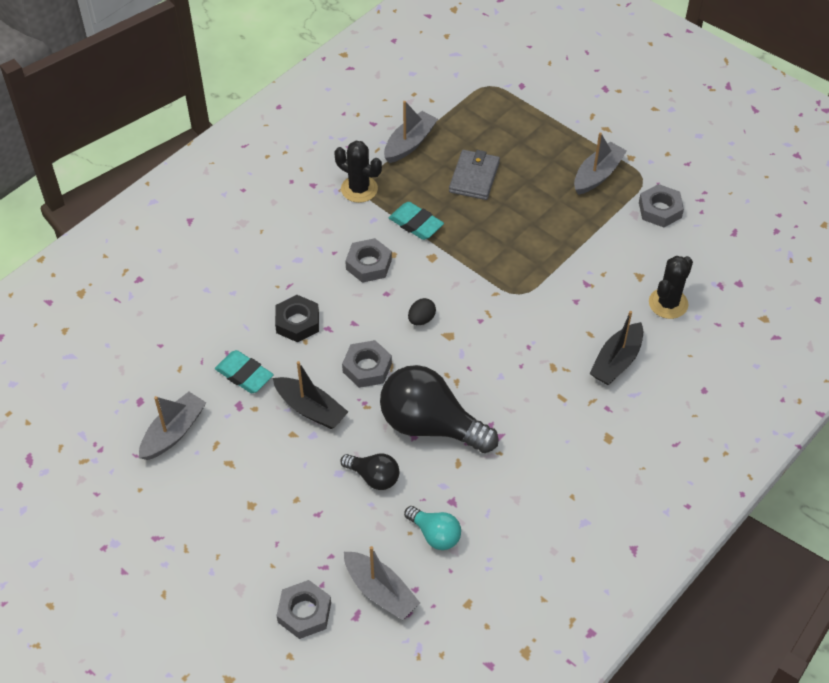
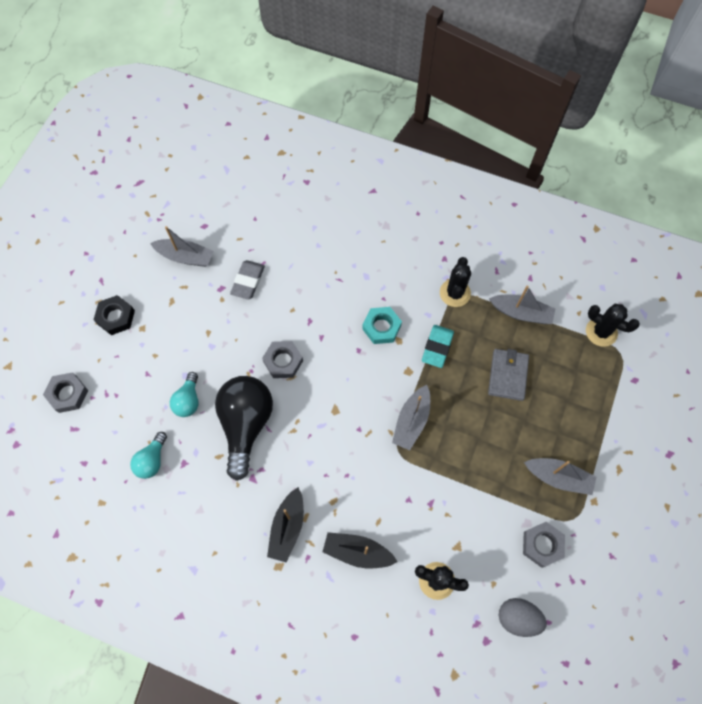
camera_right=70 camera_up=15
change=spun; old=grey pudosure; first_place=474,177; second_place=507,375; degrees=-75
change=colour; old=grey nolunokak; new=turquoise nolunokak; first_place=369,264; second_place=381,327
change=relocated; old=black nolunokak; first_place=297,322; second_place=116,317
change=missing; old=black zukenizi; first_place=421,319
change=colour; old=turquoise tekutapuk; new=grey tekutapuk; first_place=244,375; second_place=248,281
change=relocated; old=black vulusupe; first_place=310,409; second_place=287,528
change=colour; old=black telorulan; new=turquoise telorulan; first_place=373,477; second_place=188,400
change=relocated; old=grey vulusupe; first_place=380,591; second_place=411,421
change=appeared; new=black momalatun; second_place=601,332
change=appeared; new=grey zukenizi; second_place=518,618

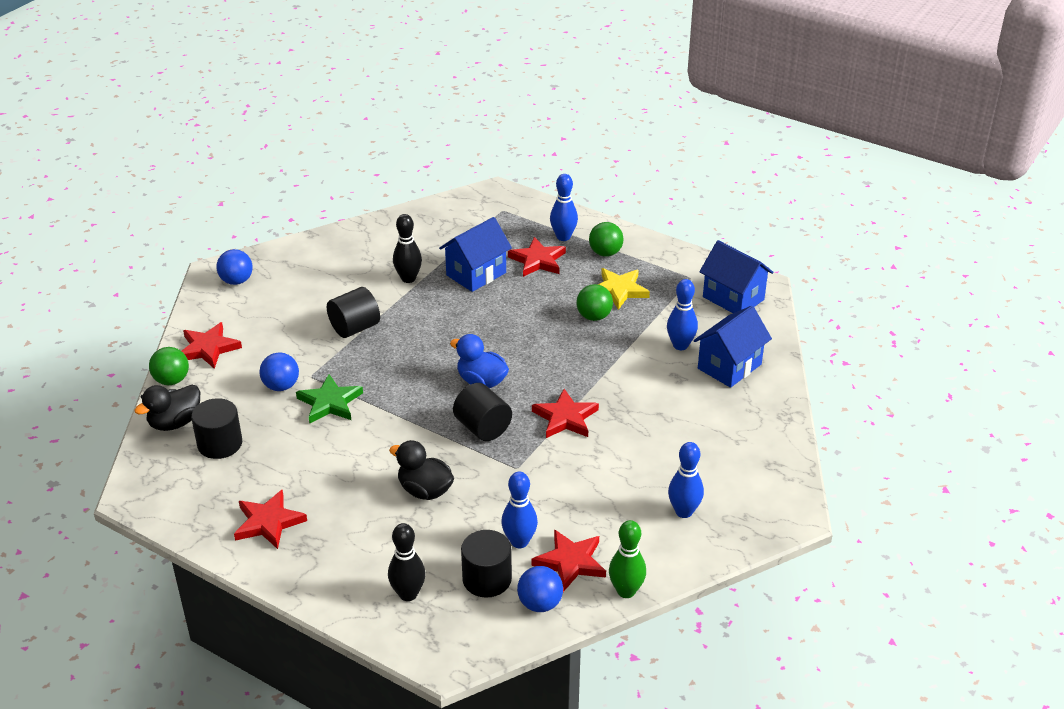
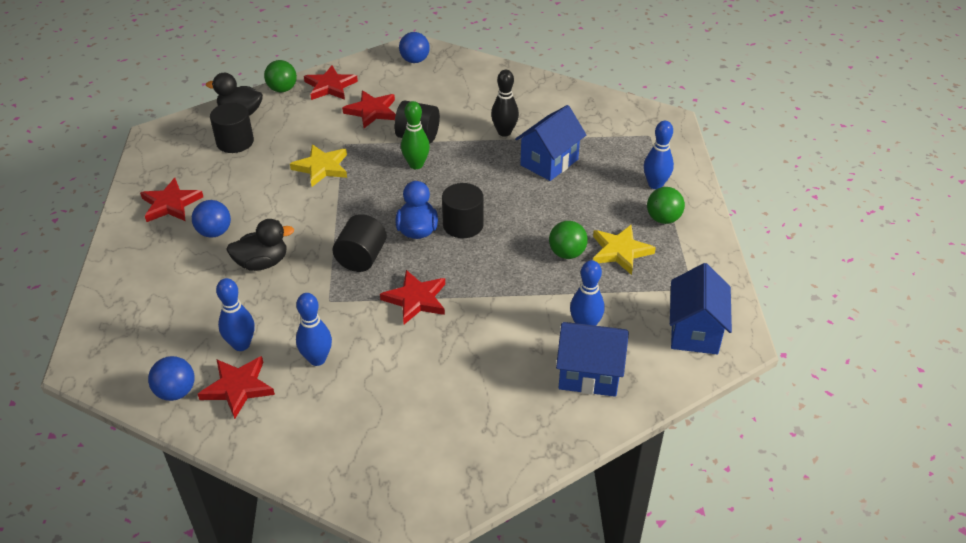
camera_right=55 camera_up=5
change=spun; old=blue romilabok; first_place=476,274; second_place=549,162; degrees=-60
change=relocated; old=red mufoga; first_place=538,260; second_place=372,111
change=relocated; old=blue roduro; first_place=281,386; second_place=214,232
change=colour; old=green mufoga; new=yellow mufoga; first_place=330,402; second_place=321,167
change=spun; old=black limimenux; first_place=425,490; second_place=262,263; degrees=75
change=relocated; old=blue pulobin; first_place=684,511; second_place=317,359
change=relocated; old=green pulobin; first_place=626,591; second_place=416,165
change=missing; old=black pulobin; first_place=408,594
change=relocated; old=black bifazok; first_place=487,579; second_place=463,225

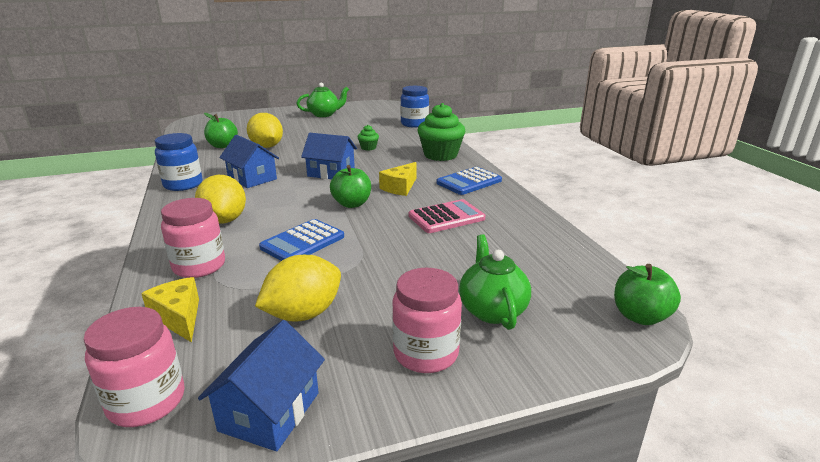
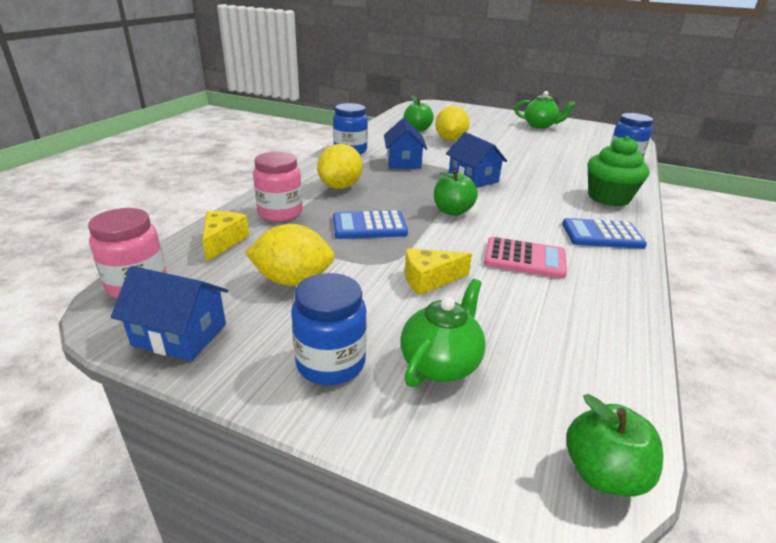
camera_right=40 camera_up=5
change=missing; old=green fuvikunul; first_place=368,148
change=relocated; old=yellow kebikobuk; first_place=400,187; second_place=429,279
change=colour; old=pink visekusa; new=blue visekusa; first_place=426,353; second_place=330,363
change=spun; old=blue romilabok; first_place=270,411; second_place=180,334; degrees=45

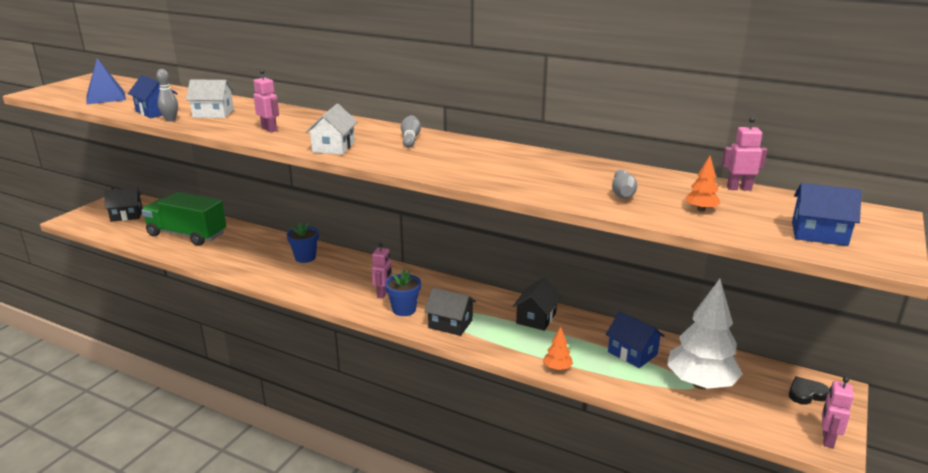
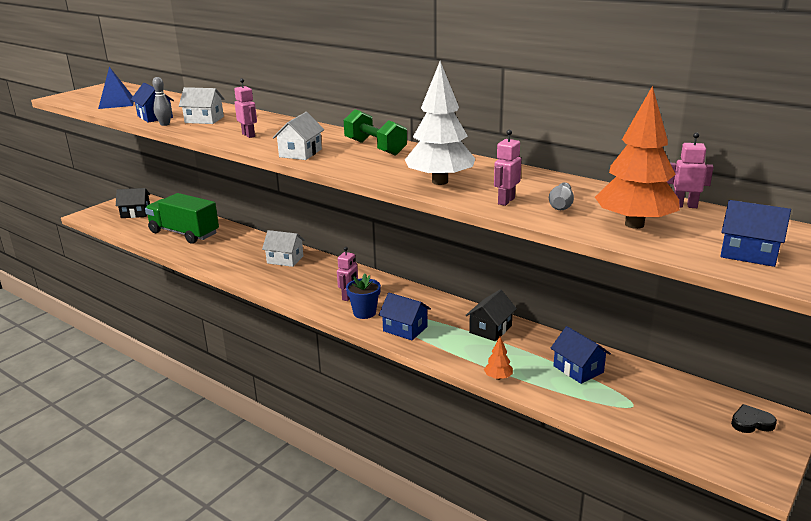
camera_right=10 camera_up=0
change=exchanged; old=grey pulobin; new=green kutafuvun; first_place=410,139; second_place=375,147
change=size; old=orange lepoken; first_place=701,209; second_place=634,224; factor=2.36
change=exchanged; old=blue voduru; new=white romilabok; first_place=305,257; second_place=285,259
change=relocated; old=white lepoken; first_place=700,383; second_place=440,182
change=colour; old=black romilabok; new=blue romilabok; first_place=450,324; second_place=405,329
change=relocated; old=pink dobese; first_place=827,439; second_place=506,201

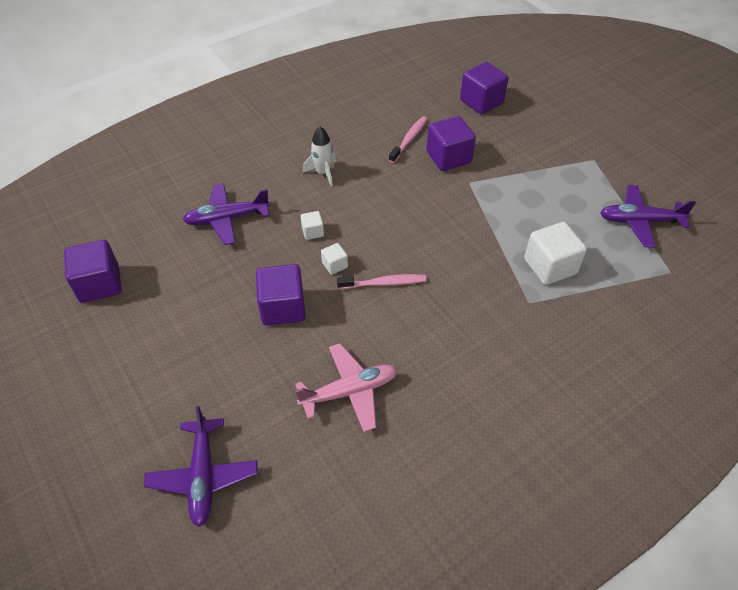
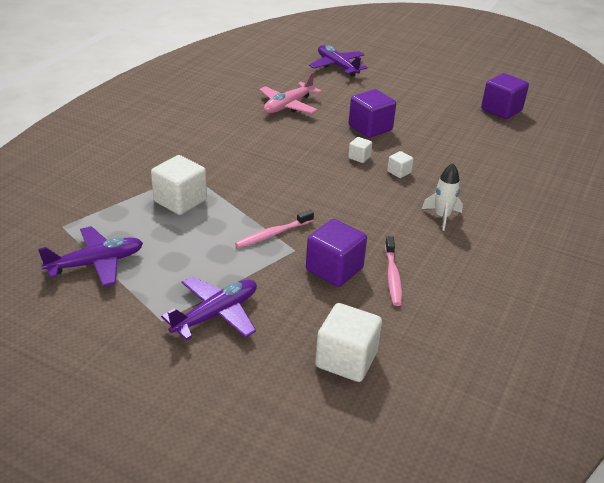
camera_right=150 camera_up=-15
change=colour; old=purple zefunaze; new=white zefunaze; first_place=481,102; second_place=346,359
change=relocated; old=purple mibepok; first_place=227,219; second_place=216,314
change=relocated; old=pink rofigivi; first_place=384,283; second_place=273,234

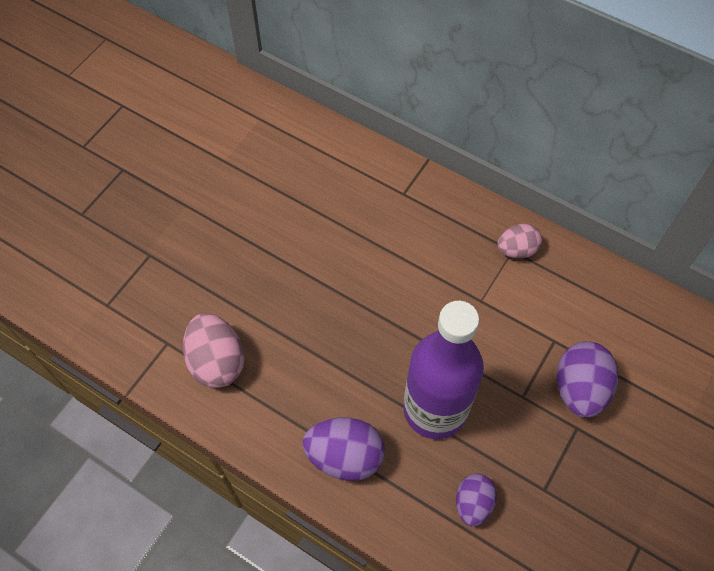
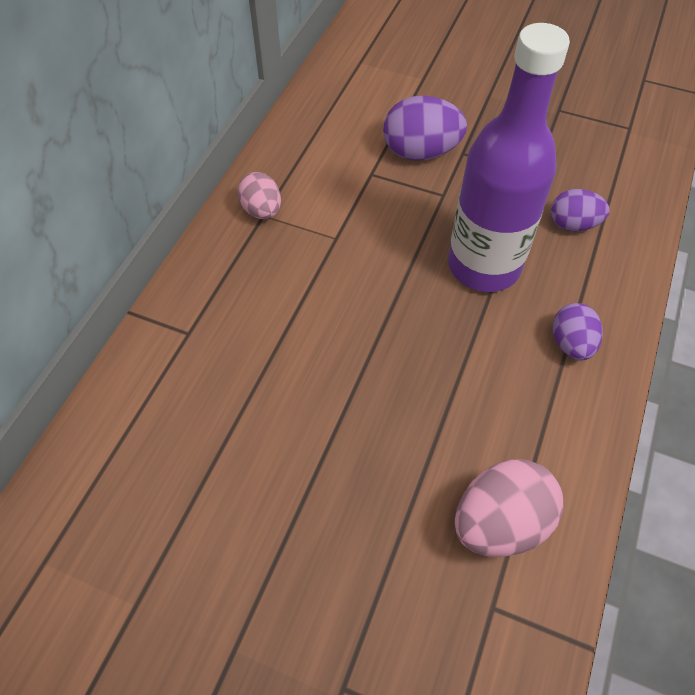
camera_right=-100 camera_up=-5
change=size; old=purple zukenizi; first_place=345,456; second_place=571,344; factor=0.63

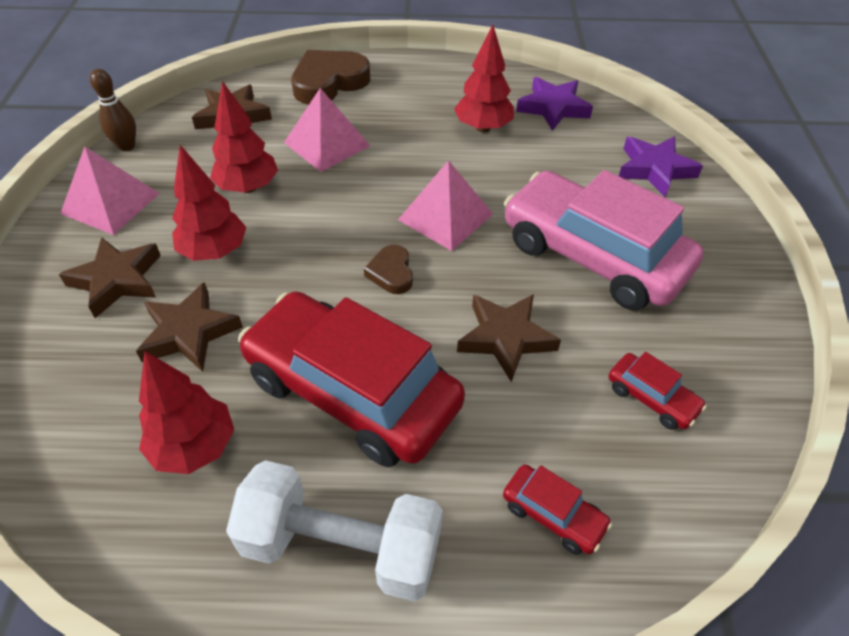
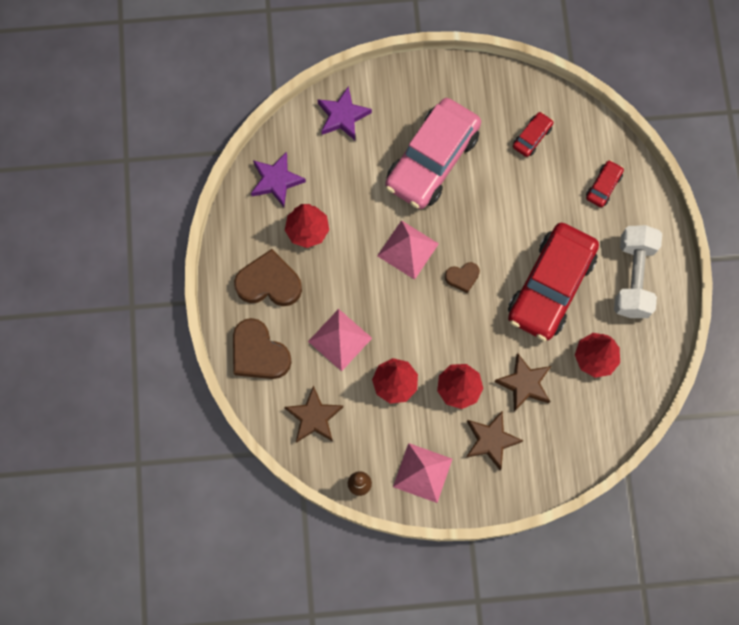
camera_right=-95 camera_up=25
change=missing; old=brown mufoga; first_place=505,338
change=appeared; new=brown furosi; second_place=269,283

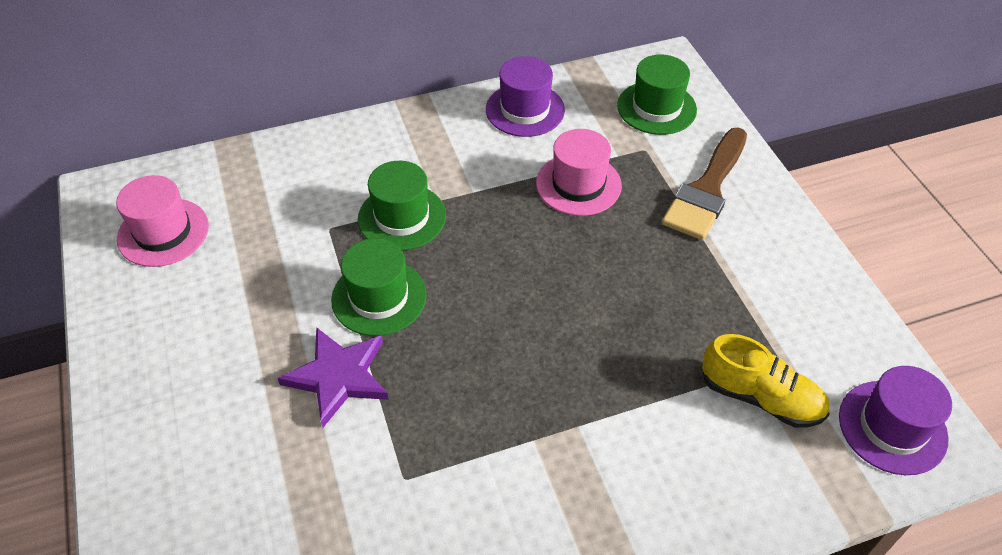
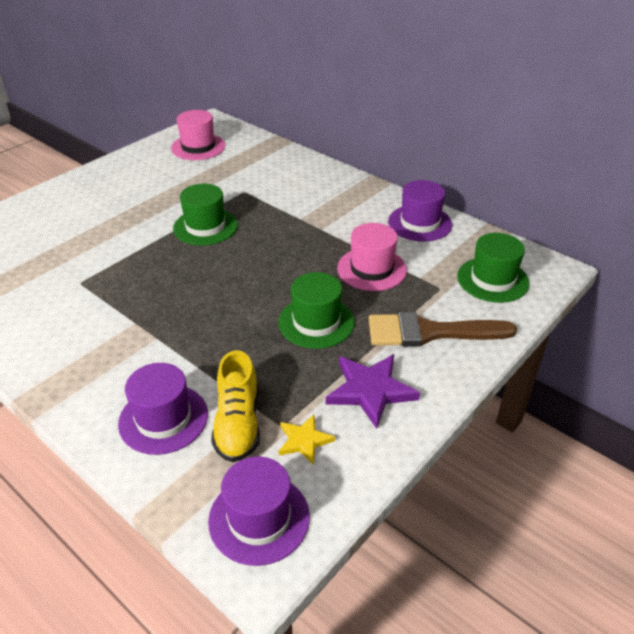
camera_right=60 camera_up=-10
change=relocated; old=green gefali; first_place=402,217; second_place=316,322
change=relocated; old=purple mufoga; first_place=338,377; second_place=370,391
change=appeared; new=purple gefali; second_place=163,419
change=appeared; new=yellow mufoga; second_place=304,440

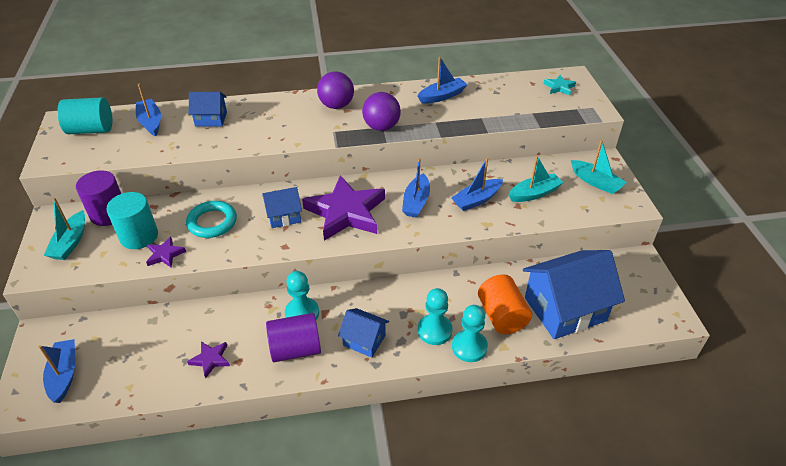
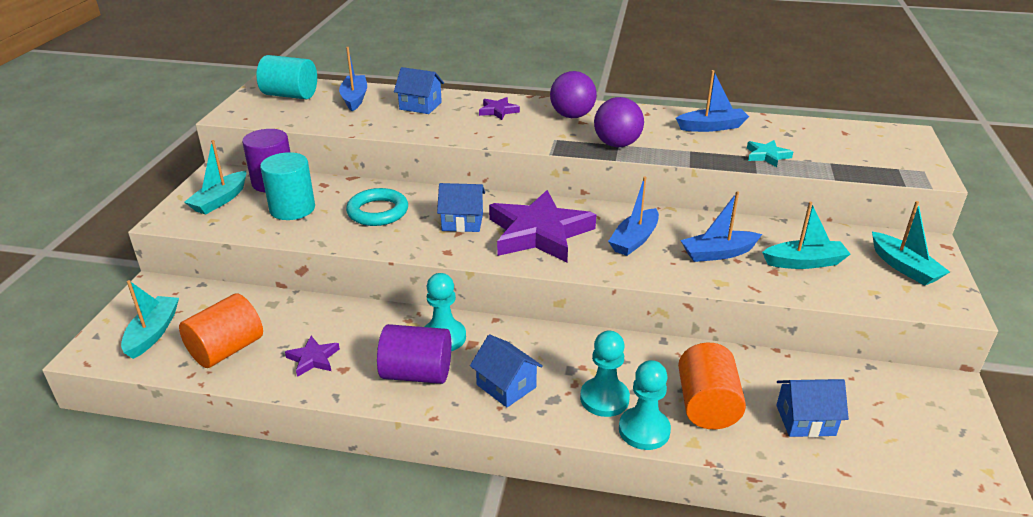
camera_right=20 camera_up=-10
change=relocated; old=turquoise mufoga; first_place=559,87; second_place=767,156
change=relocated; old=purple mufoga; first_place=165,254; second_place=498,111
change=size; old=blue romilabok; first_place=565,309; second_place=805,420; factor=0.51
change=colour; old=blue vulusupe; new=turquoise vulusupe; first_place=64,374; second_place=153,333
change=appeared; new=orange bifazok; second_place=227,349

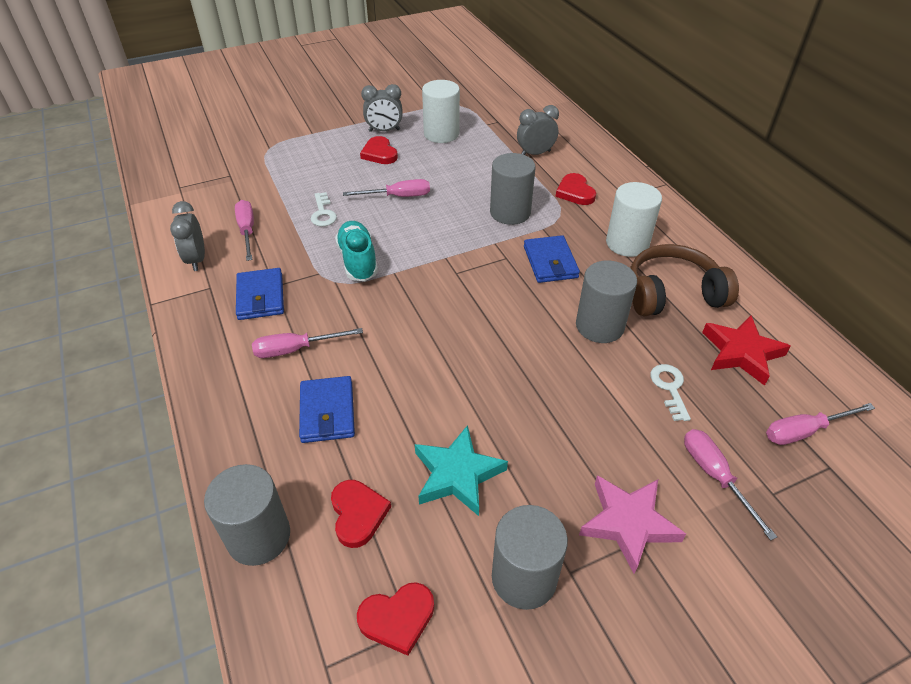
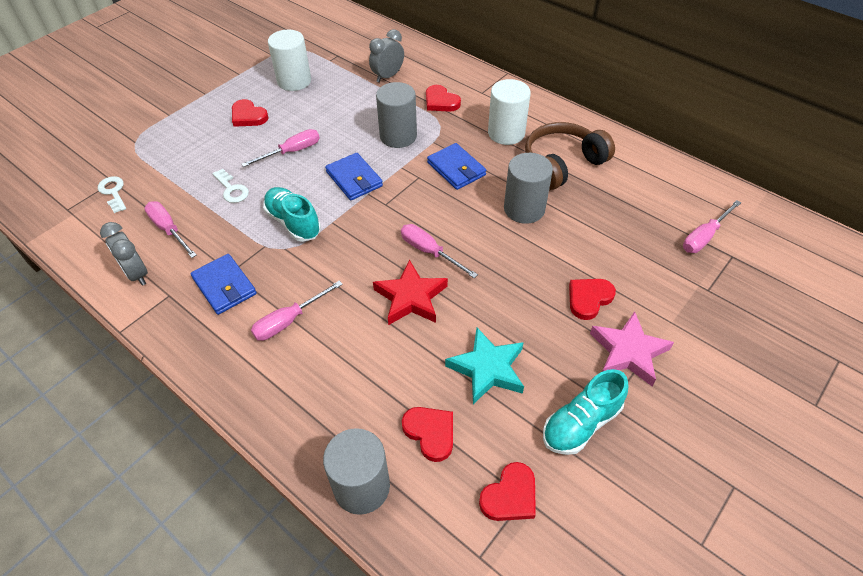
camera_right=-25 camera_up=5
change=missing; old=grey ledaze; first_place=384,130
change=relocated; old=red mufoga; first_place=741,353; second_place=411,297
change=relocated; old=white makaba; first_place=670,388; second_place=113,192
change=relocated; old=blue pudosure; first_place=327,412; second_place=354,179
change=relocated; old=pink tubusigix; first_place=715,476; second_place=429,252
change=exchanged; old=grey bifazok; new=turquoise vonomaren; first_place=524,577; second_place=581,423
change=appeared; new=red furosi; second_place=589,299

